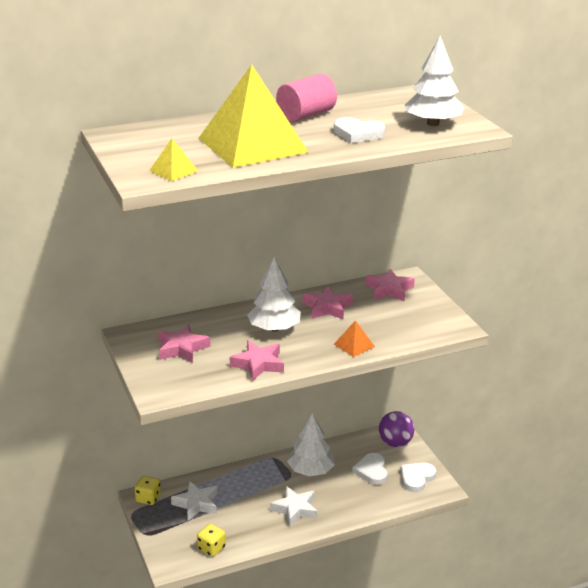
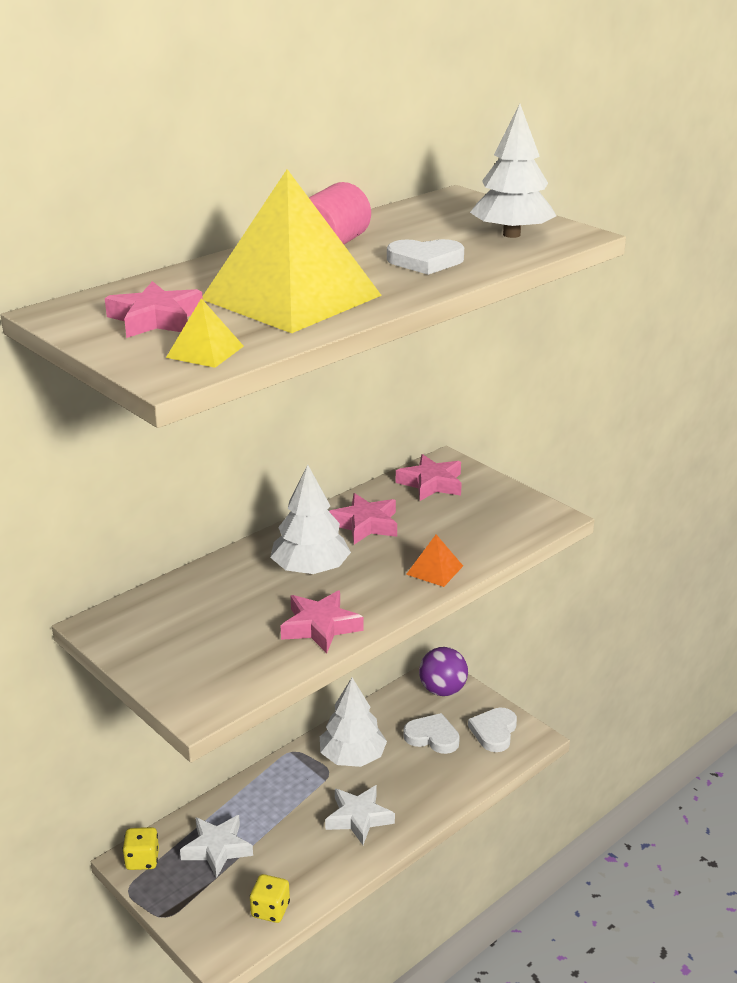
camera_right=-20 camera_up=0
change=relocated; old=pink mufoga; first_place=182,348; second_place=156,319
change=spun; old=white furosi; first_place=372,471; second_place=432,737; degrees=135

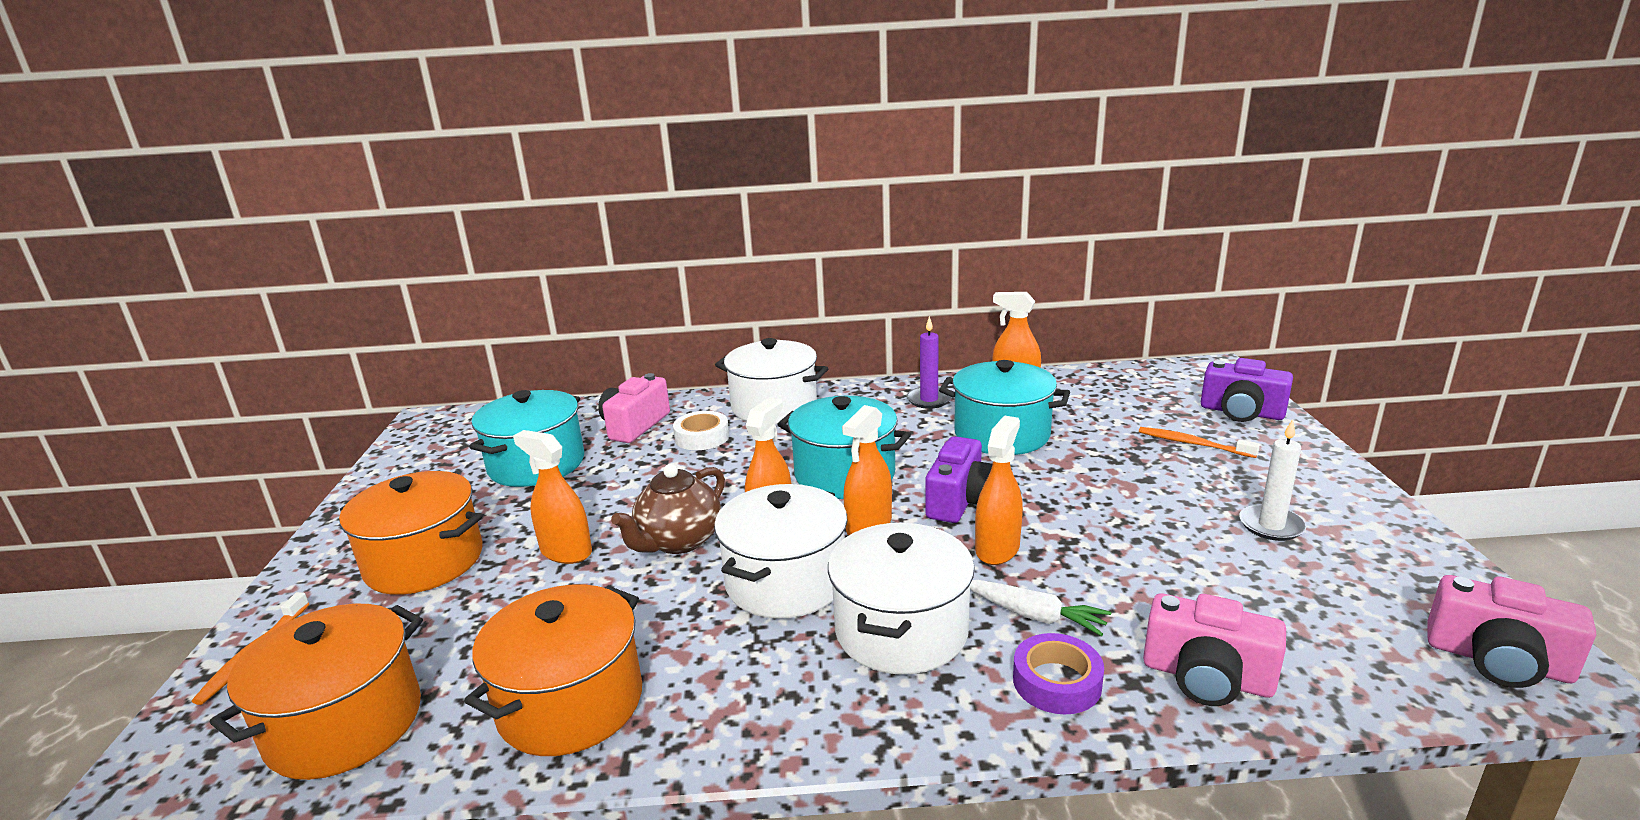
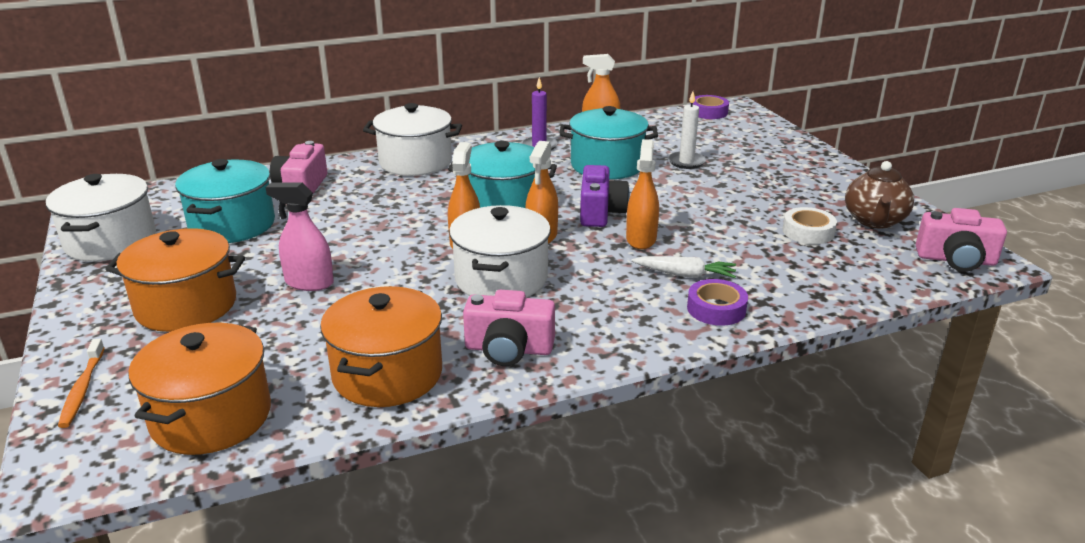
camera_right=-20 camera_up=5
change=missing; old=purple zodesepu; first_place=1241,412
change=relocated; old=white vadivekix; first_place=702,437; second_place=808,232
change=relocated; old=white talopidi; first_place=1271,526; second_place=686,162
change=missing; old=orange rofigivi; first_place=1193,444
change=colour; old=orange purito; new=pink purito; first_place=566,552; second_place=309,283
change=relocated; old=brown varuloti; first_place=678,541; second_place=874,221
change=relocated; old=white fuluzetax; first_place=901,631; second_place=111,241
change=relocated; old=pink zodesepu; first_place=1207,677; second_place=508,349
change=appeared; new=purple vadivekix; second_place=708,112

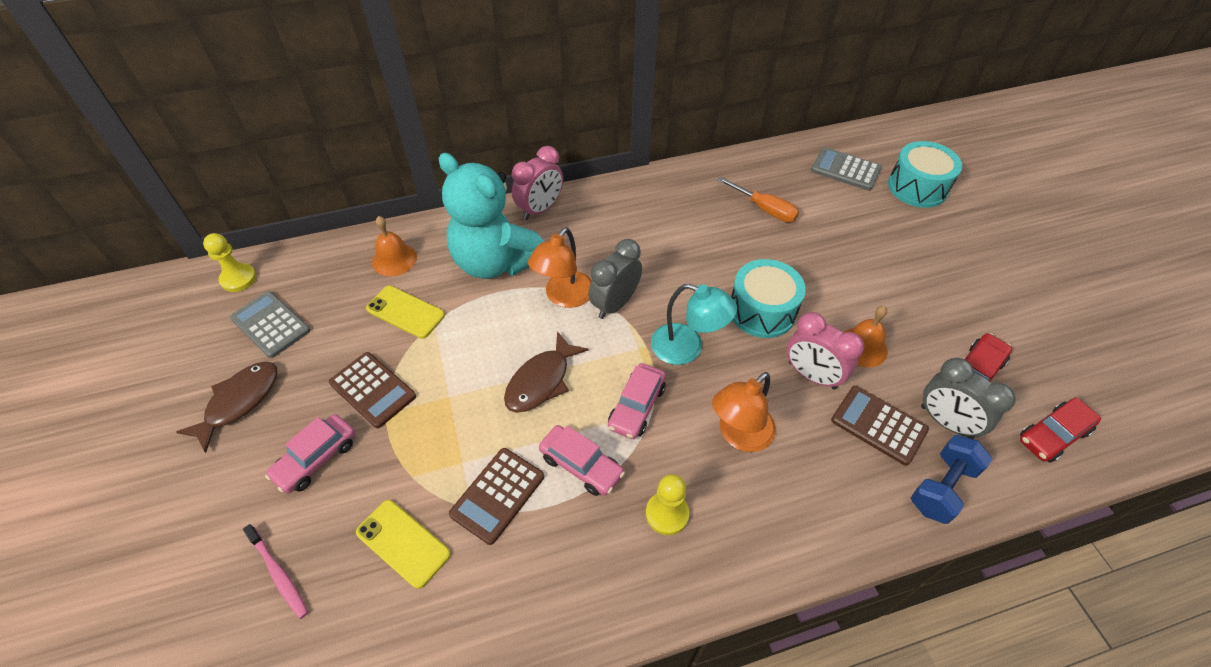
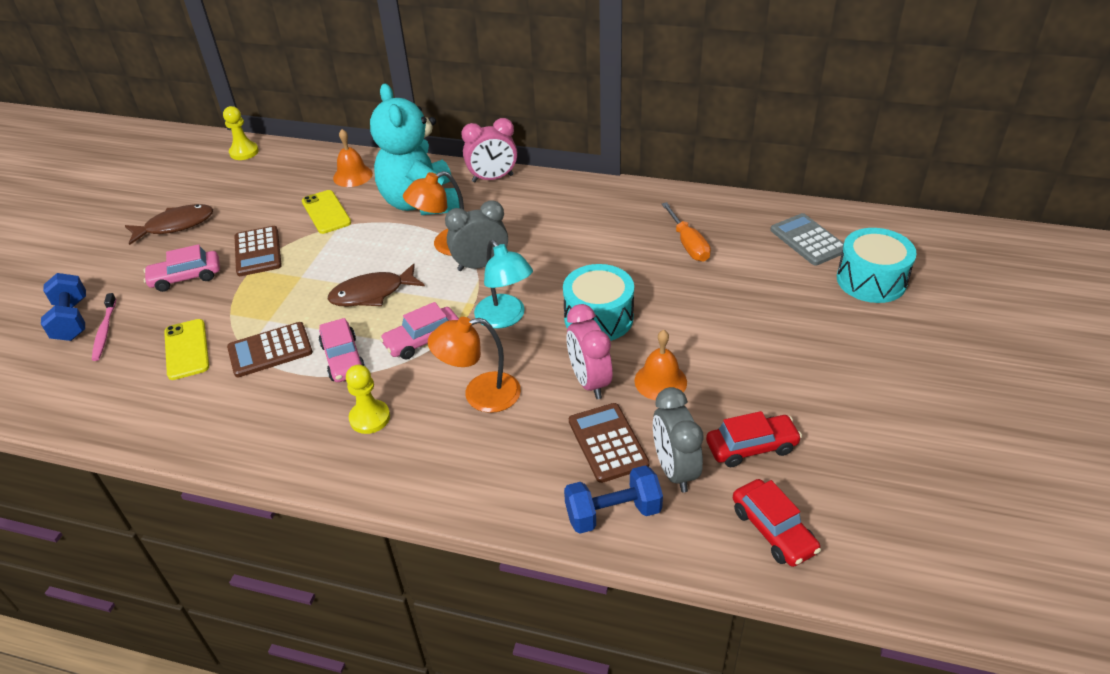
camera_right=35 camera_up=-10
change=missing; old=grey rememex; first_place=271,324
change=spun; old=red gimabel; first_place=1053,435; second_place=773,530; degrees=-120
change=appeared; new=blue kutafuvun; second_place=72,320

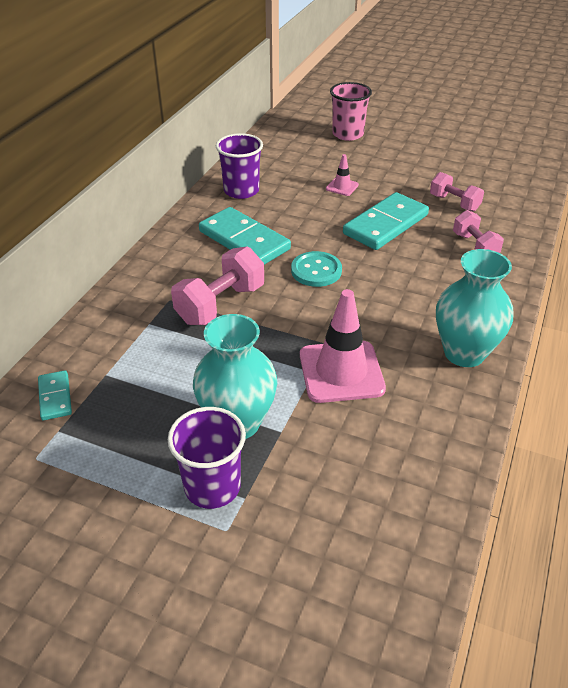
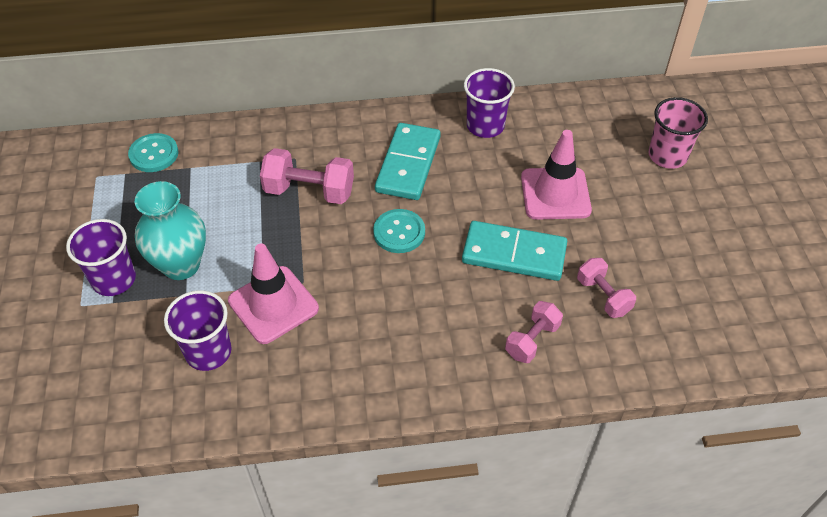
camera_right=60 camera_up=10
change=size; old=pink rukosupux; first_place=342,187; second_place=555,194; factor=2.1
change=spun; old=pink kutafuvun; first_place=454,203; second_place=603,296; degrees=-45
change=missing; old=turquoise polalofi; first_place=464,353
change=exchanged; old=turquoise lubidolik; new=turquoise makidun; first_place=55,397; second_place=154,154
change=appeared; new=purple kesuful; second_place=208,352

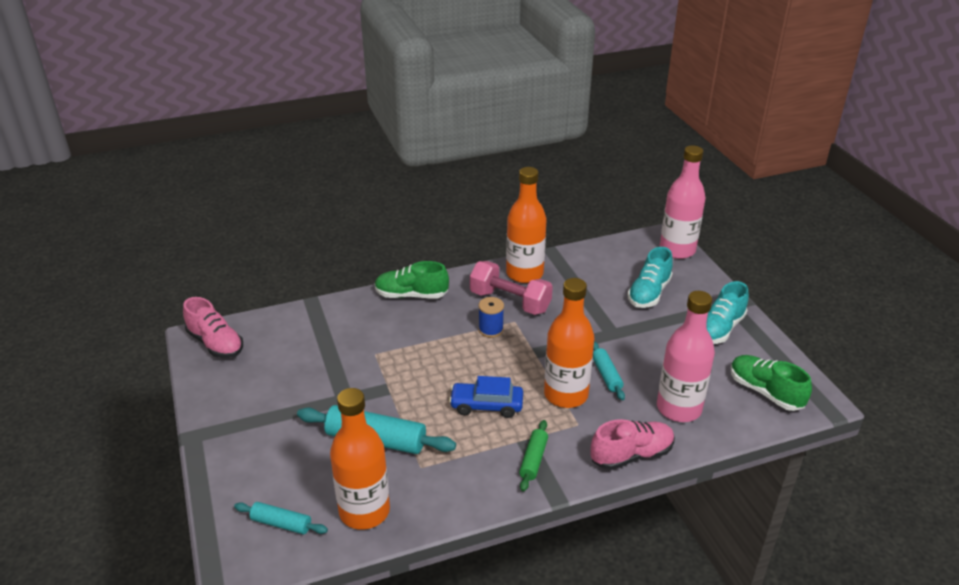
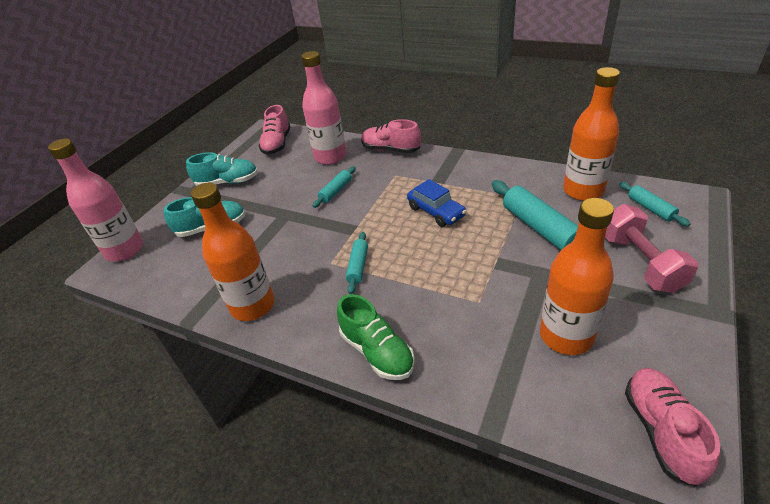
camera_right=-130 camera_up=5
change=relocated; old=pink kutafuvun; first_place=510,301; second_place=640,262
change=relocated; old=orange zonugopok; first_place=566,395; second_place=566,336
change=exchanged; old=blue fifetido; new=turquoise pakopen; first_place=491,329; second_place=358,266
change=colour; old=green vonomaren; new=pink vonomaren; first_place=765,392; second_place=277,144
change=missing; old=green pakopen; first_place=533,460

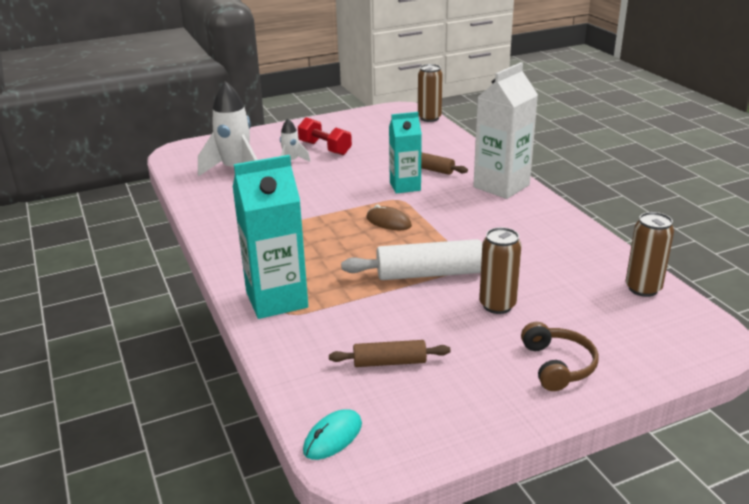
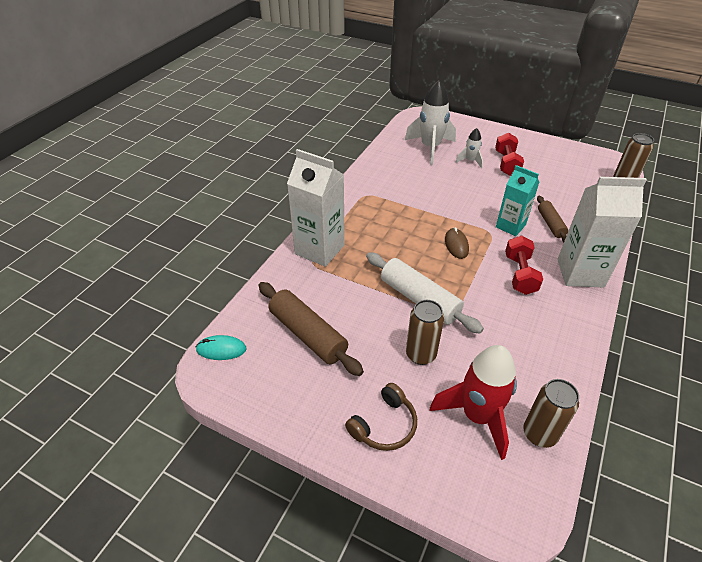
camera_right=50 camera_up=15
change=colour; old=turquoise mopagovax; new=white mopagovax; first_place=276,300; second_place=319,249
change=size; old=brown pakopen; first_place=389,362; second_place=308,334; factor=1.71
change=appeared; new=red kutafuvun; second_place=520,274
change=appeared; new=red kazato; second_place=477,416

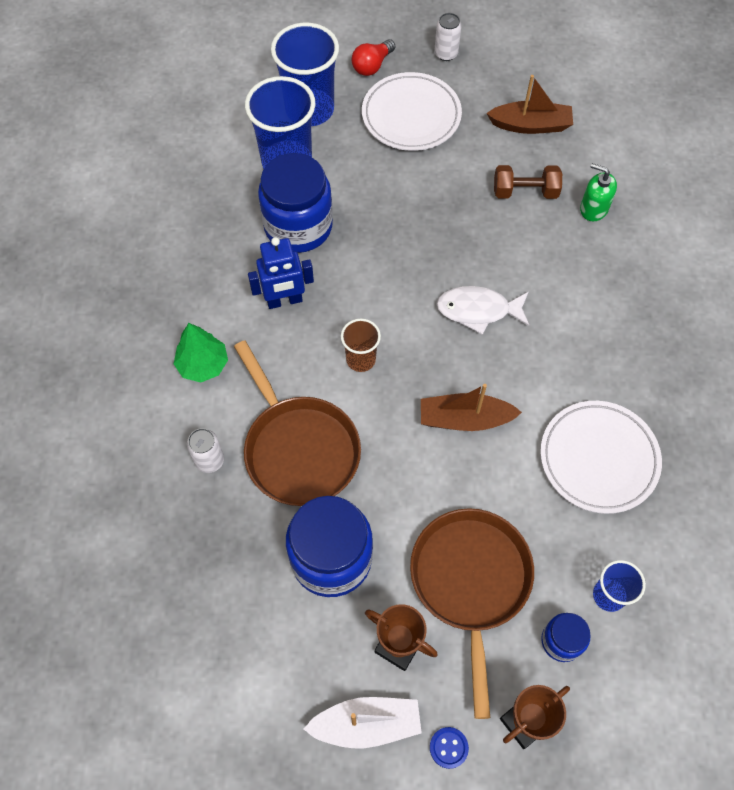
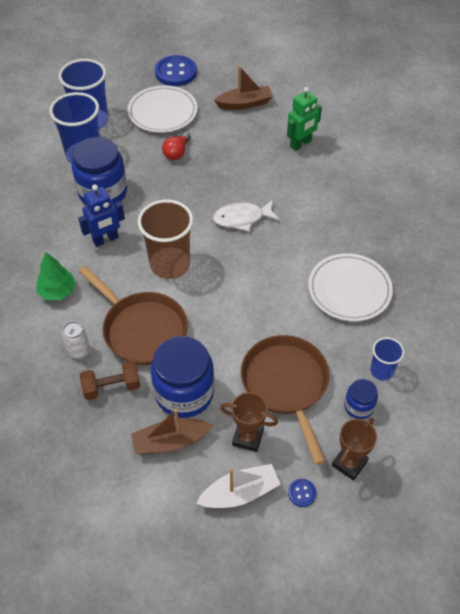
camera_right=-15 camera_up=-10
change=exchanged; old=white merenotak; new=blue makidun; first_place=446,54; second_place=176,72
change=relocated; old=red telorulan; first_place=372,66; second_place=177,152
change=exchanged; old=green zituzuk; new=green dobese; first_place=593,208; second_place=301,144
change=relocated; old=brown kutafuvun; first_place=525,192; second_place=112,387
change=size; old=brown kesuful; first_place=361,359; second_place=170,264; factor=1.89
change=relocated; old=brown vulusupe; first_place=465,419; second_place=170,441

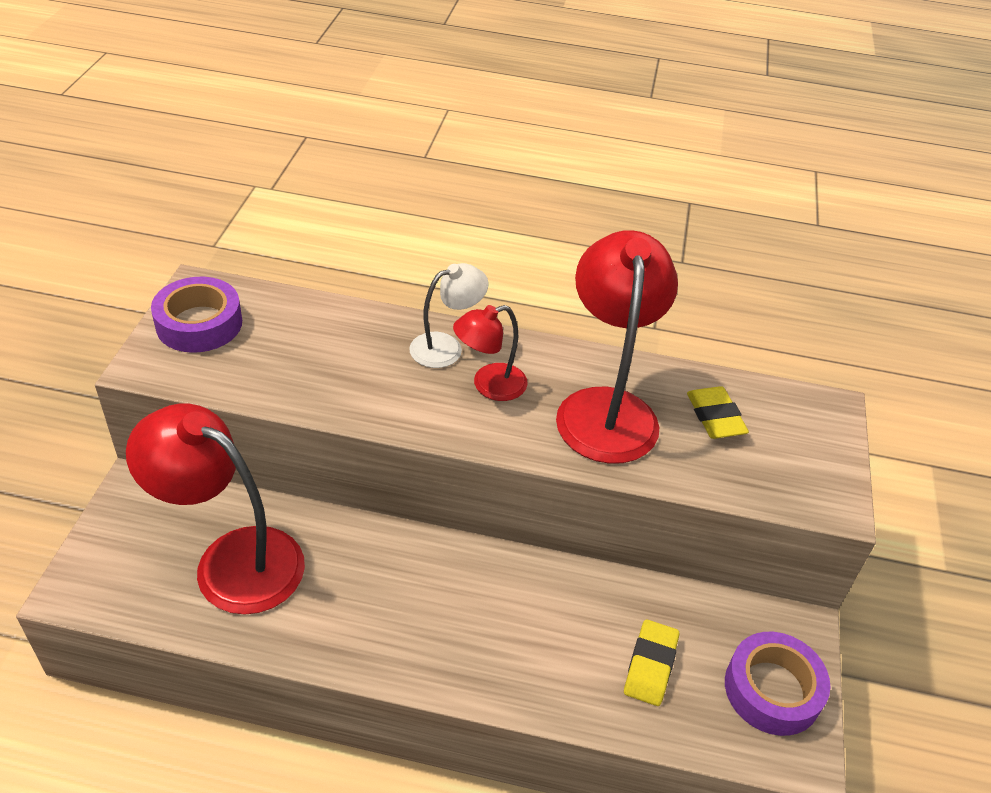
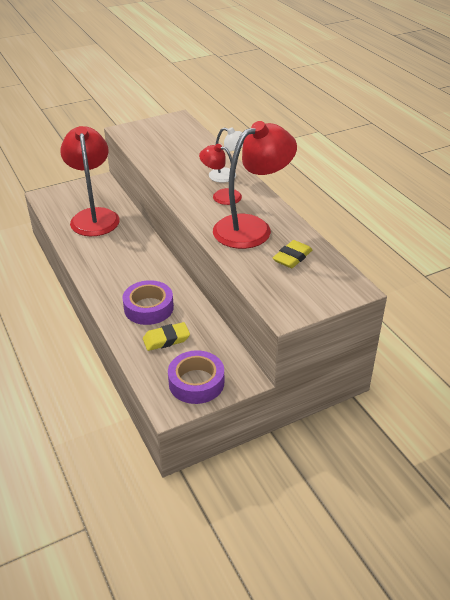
camera_right=55 camera_up=-5
change=relocated; old=purple vadivekix; first_place=199,323; second_place=148,308

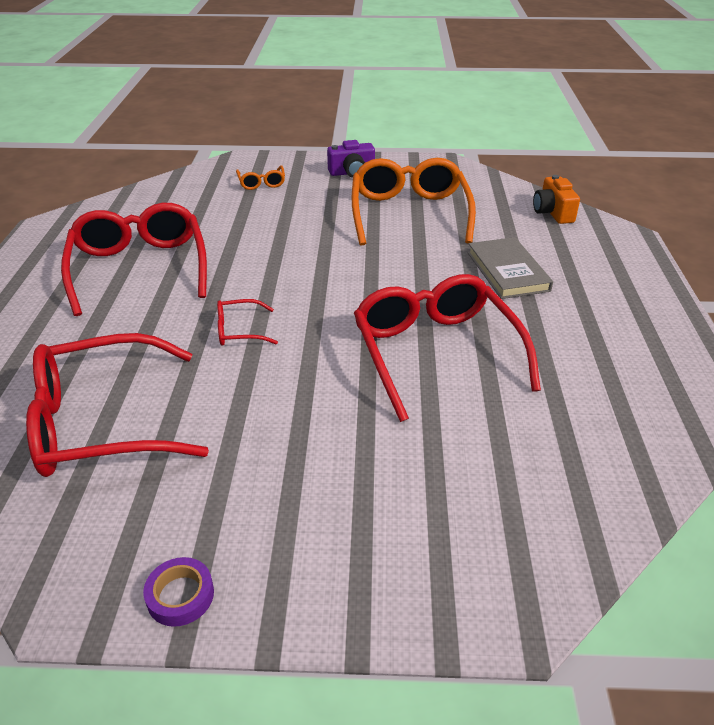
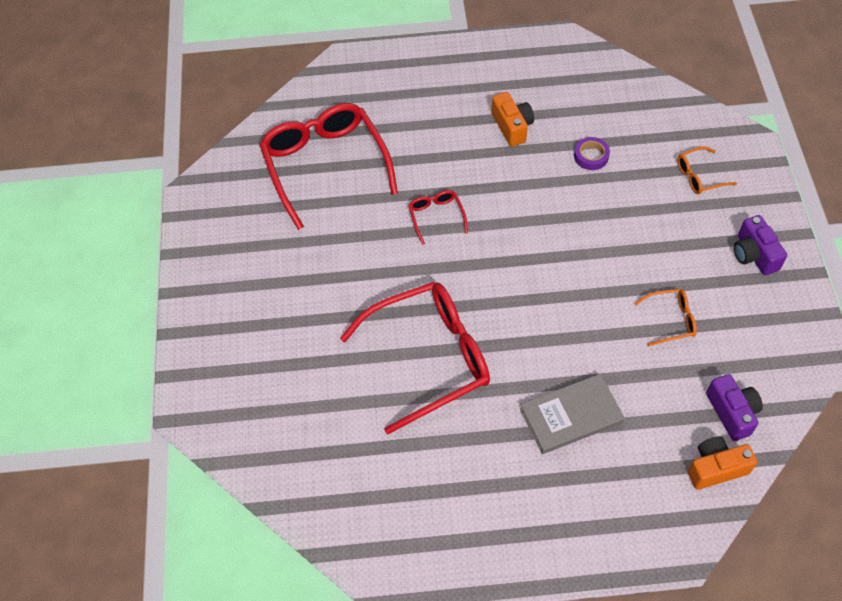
camera_right=85 camera_up=20
change=size; old=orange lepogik; first_place=409,213; second_place=671,320; factor=0.44
change=exchanged; old=red lepogik; new=orange zodesepu; first_place=140,268; second_place=512,126
change=relocated; old=purple vadivekix; first_place=180,595; second_place=591,156
change=appeared; new=purple zodesepu; second_place=732,412

